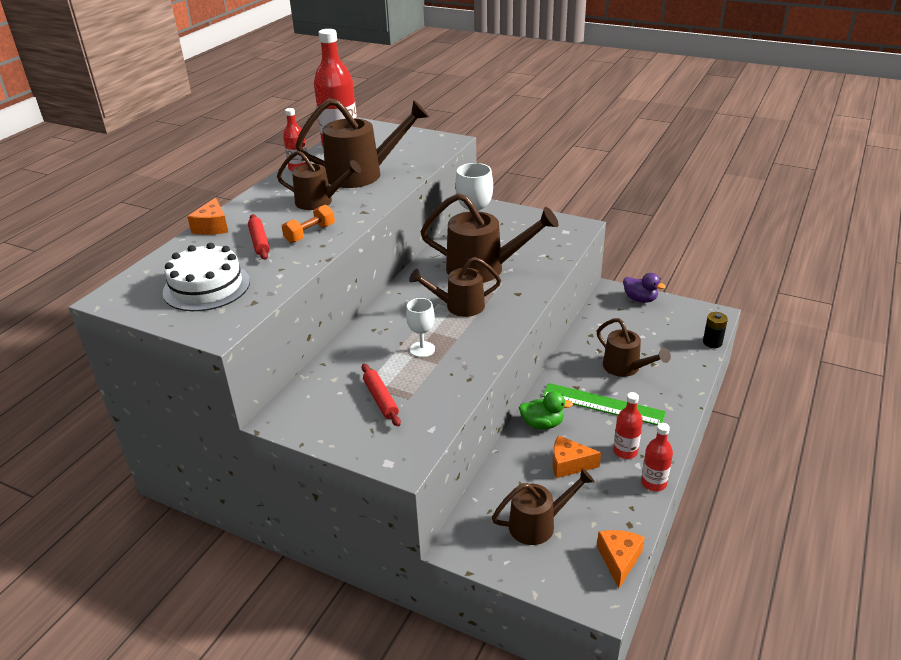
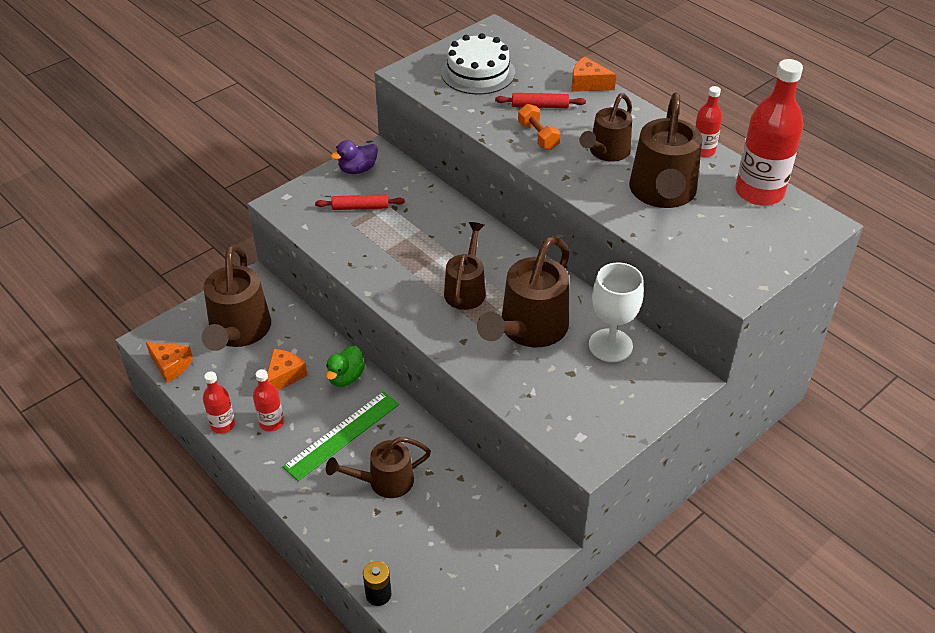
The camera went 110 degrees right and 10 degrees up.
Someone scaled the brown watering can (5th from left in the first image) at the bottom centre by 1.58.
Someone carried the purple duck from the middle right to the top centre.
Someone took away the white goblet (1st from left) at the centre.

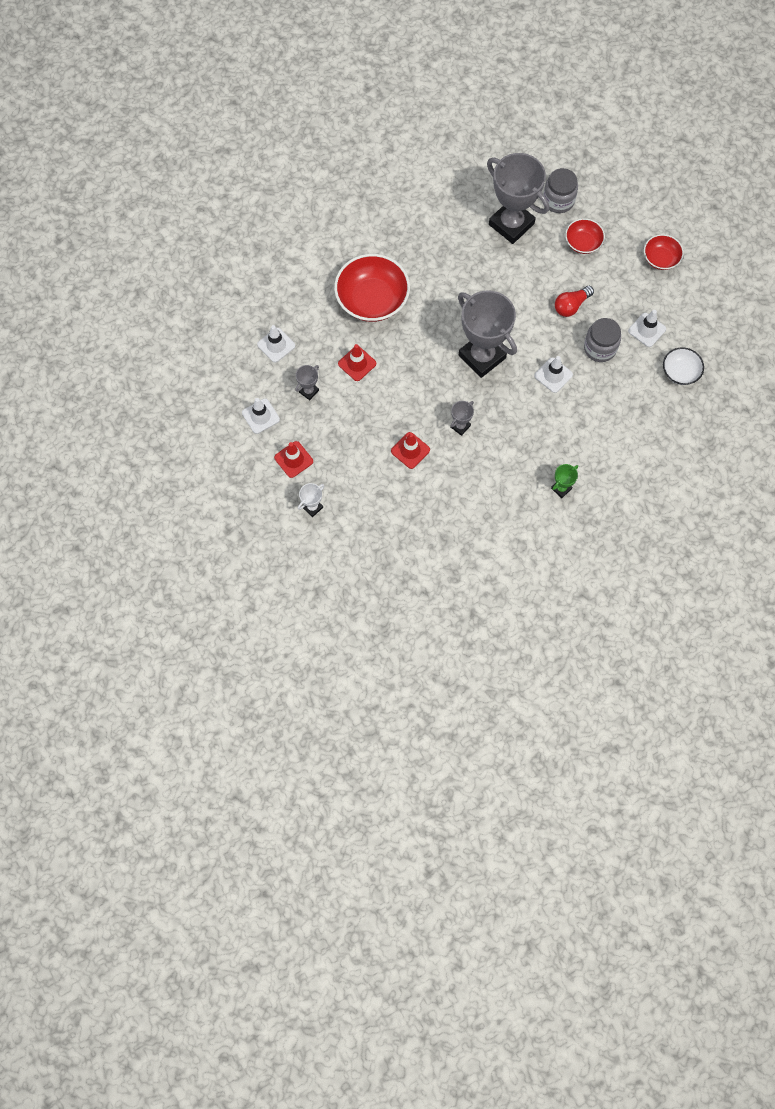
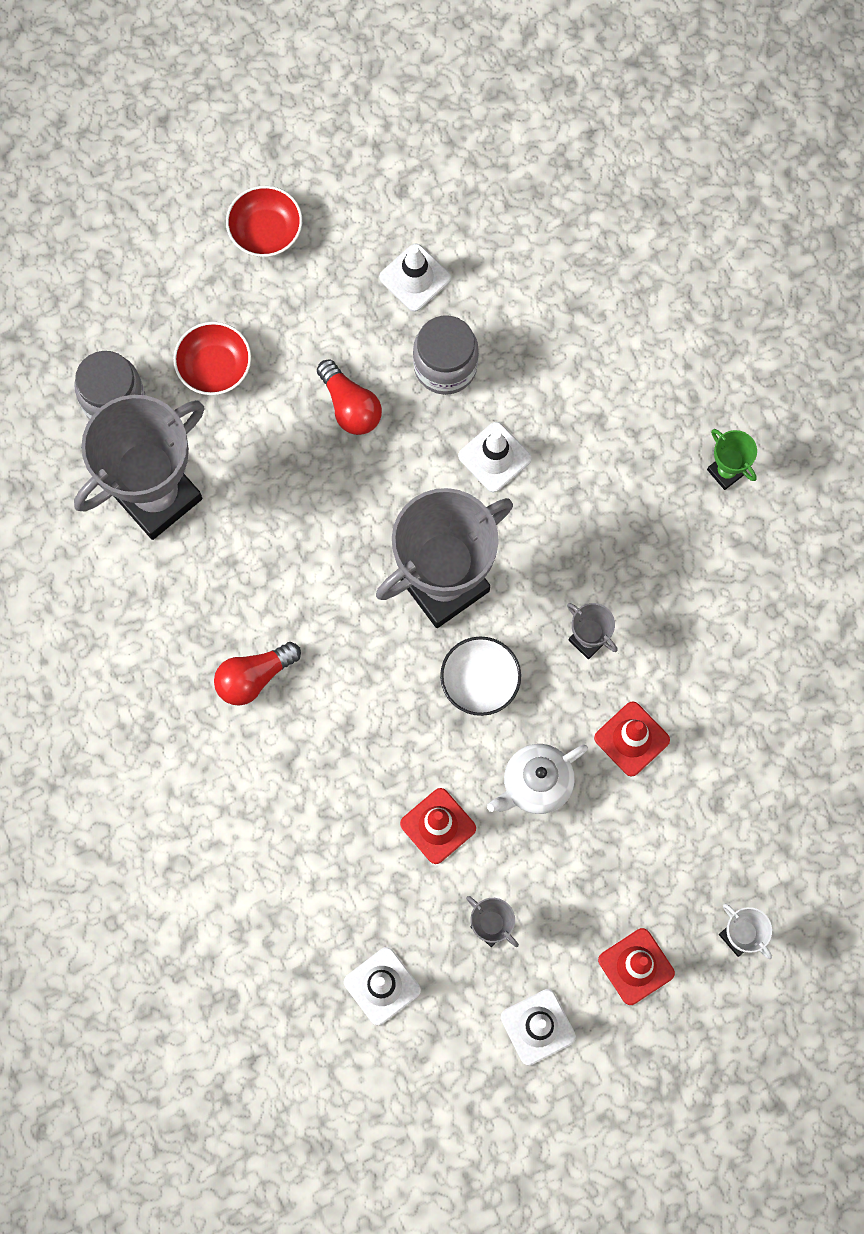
The camera went 85 degrees left and 5 degrees up.
Someone put down the red light bulb (1st from left) at the middle left.
Someone carried the white bowl from the top right to the centre.
Someone put down the white teapot at the centre.
Someone took away the red bowl (1st from left) at the top centre.

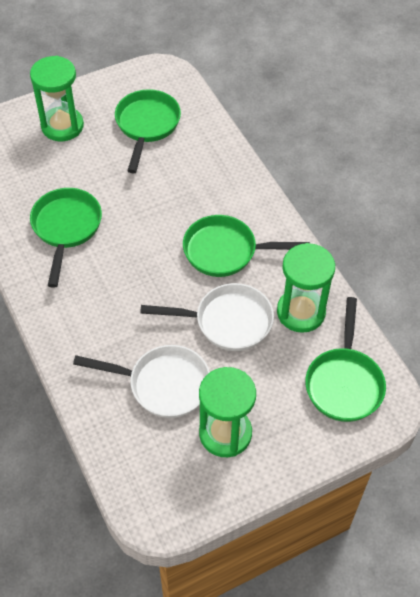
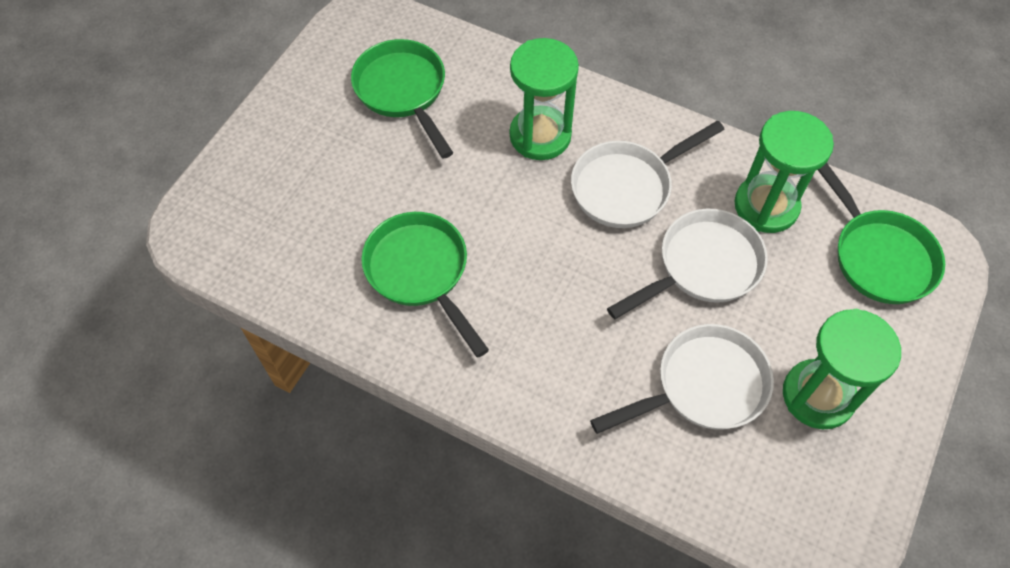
The camera went 35 degrees left and 5 degrees up.
Someone carried the green hourglass (1st from left) from the top left to the top centre.
Someone repainted the green pan (3rd from left) at the centre, which became the white pan (1st from left) at the top centre.

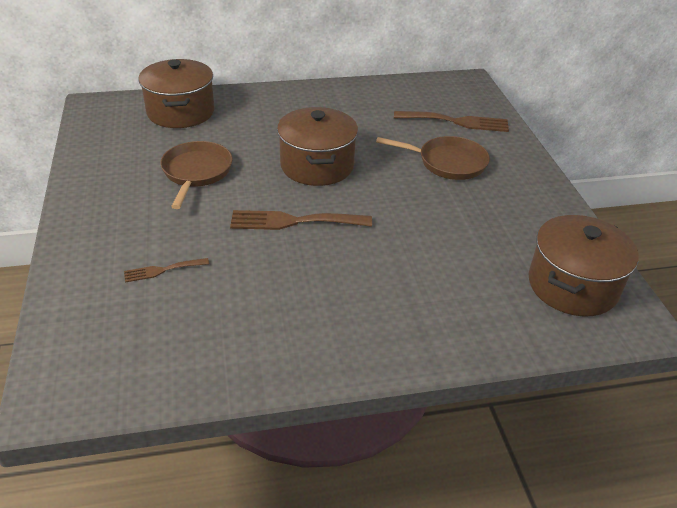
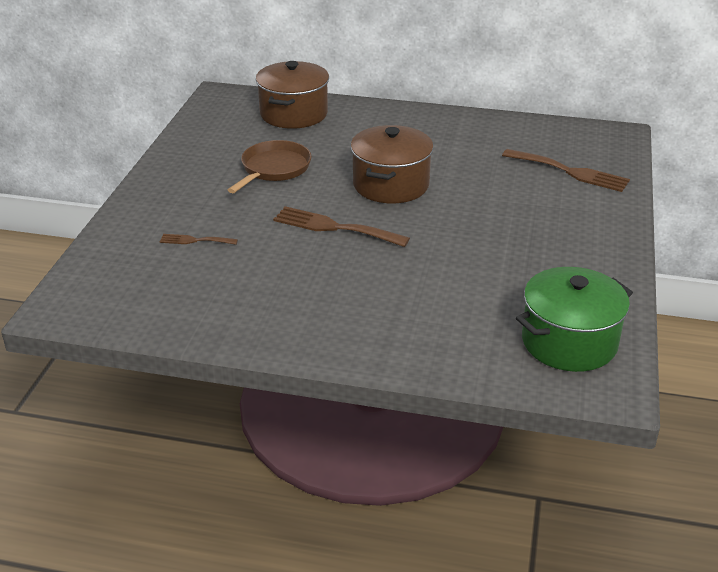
The camera went 25 degrees right and 5 degrees down.
Someone repainted the brown pot (3rd from left) at the middle right, which became the green pot at the middle right.
Someone took away the brown pan (2nd from left) at the top centre.

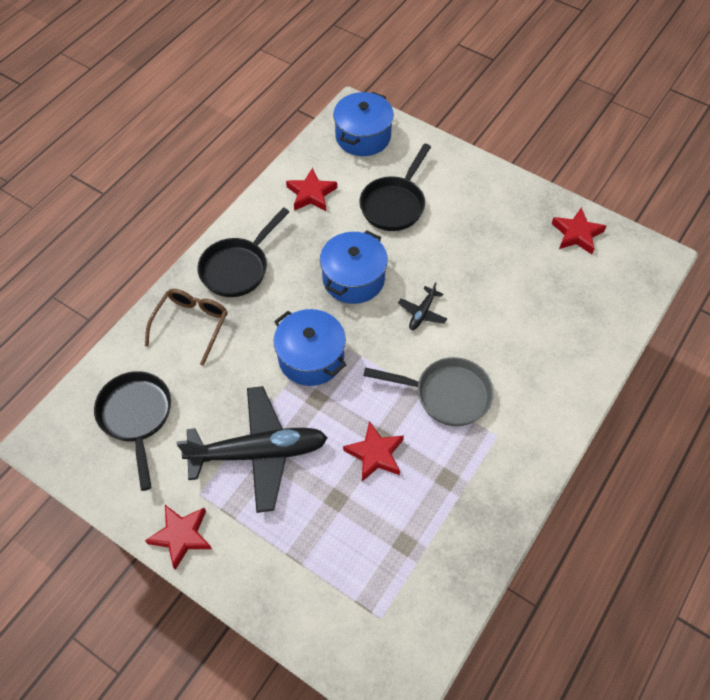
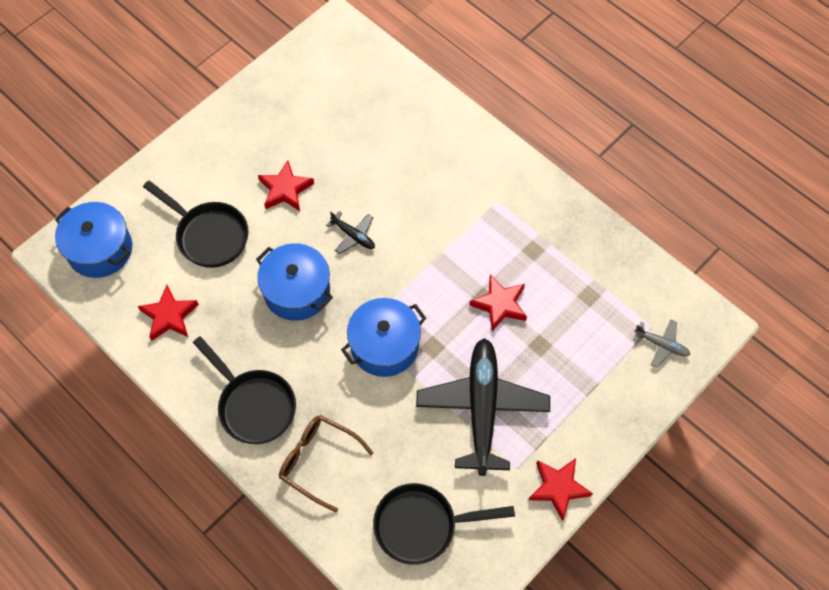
The camera went 80 degrees left and 5 degrees up.
Someone carried the red star (4th from left in the first image) from the top right to the top centre.
Someone put down the grey plane at the middle right.
Someone took away the grey pan at the centre.

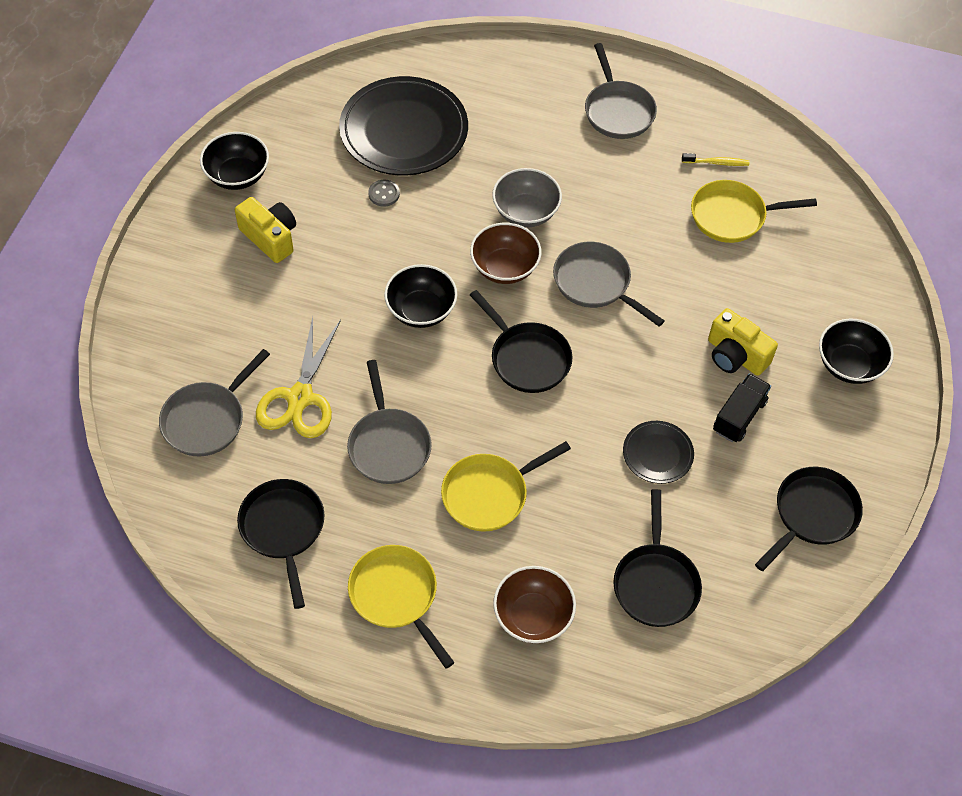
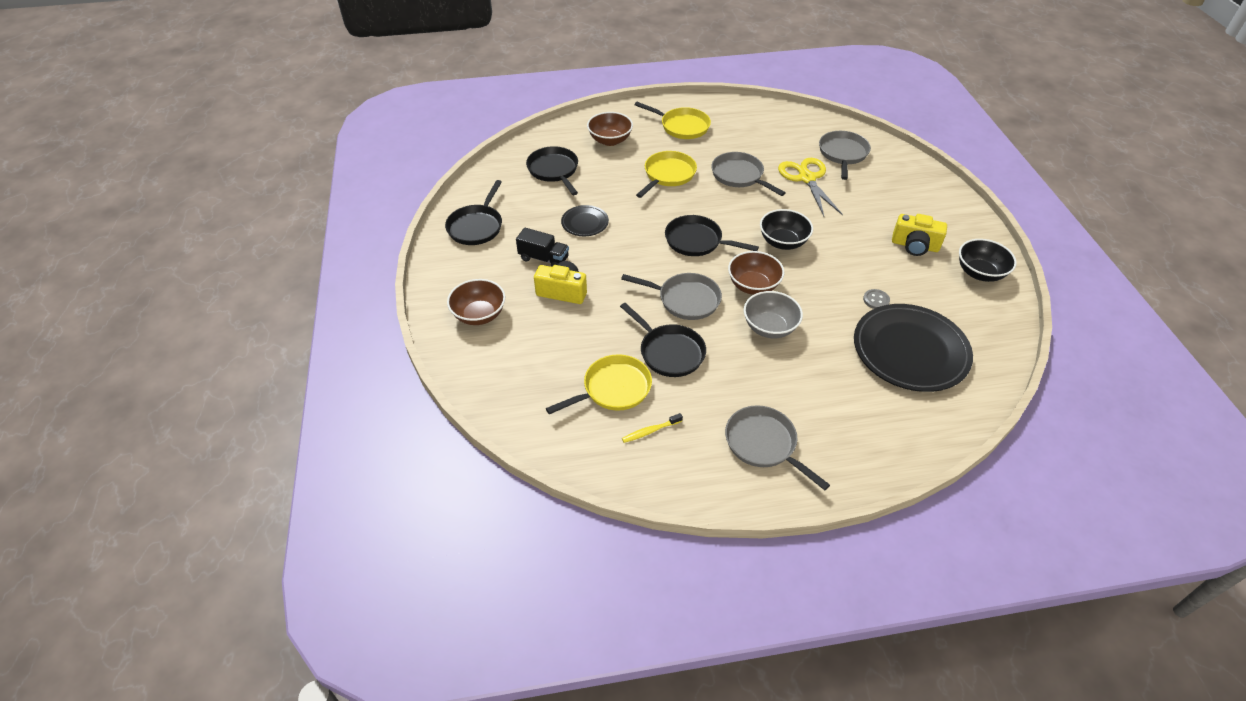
The camera went 155 degrees right and 10 degrees down.
Someone repainted the black bowl (3rd from left) at the middle right, which became the brown bowl (1st from left) at the centre.
Someone rotated the black truck at the middle right by 75 degrees counterclockwise.
Someone carried the black pan (1st from left in the first image) from the bottom left to the centre.

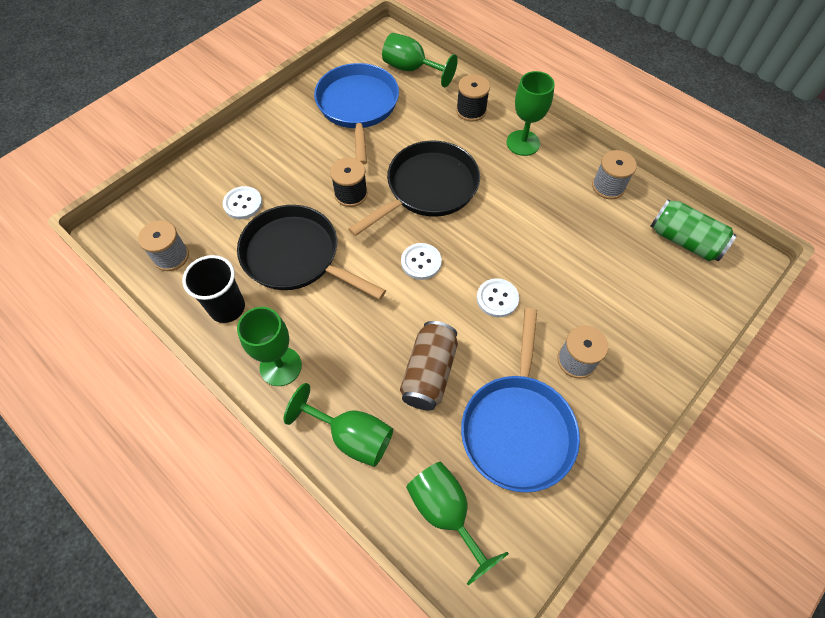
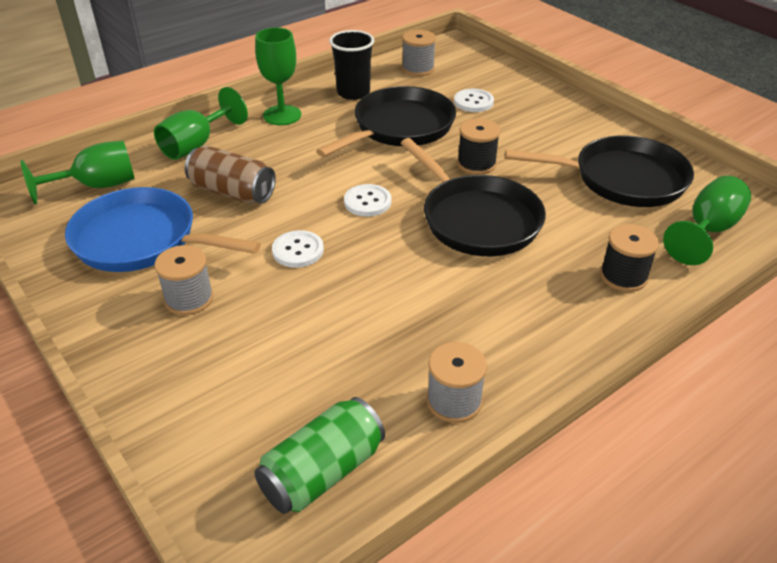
The camera went 100 degrees right and 20 degrees down.
Someone repainted the blue pan (1st from left) at the top centre, which became the black pan (3rd from left) at the top right.
Someone took away the green goblet (5th from left) at the top centre.

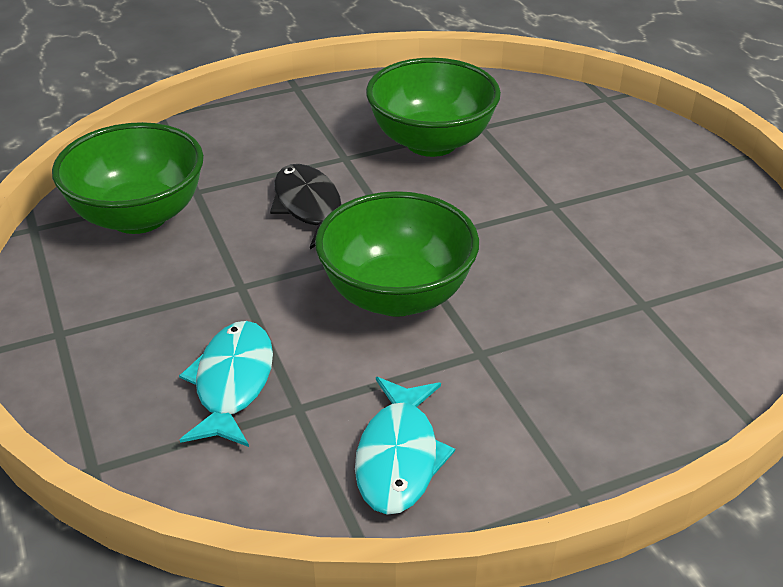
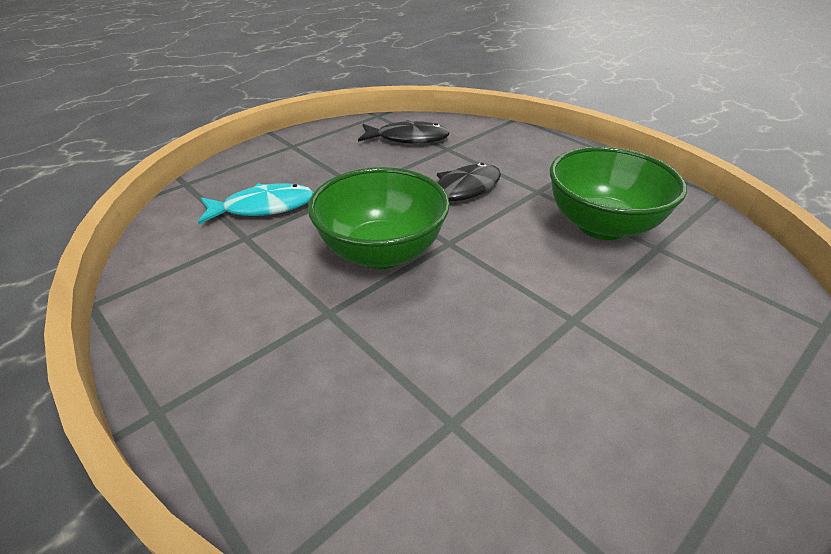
The camera went 70 degrees right and 0 degrees up.
Someone swapped the green bowl (1st from left) at the top left for the black fish (1st from left) at the top centre.
Someone took away the turquoise fish (2nd from left) at the bottom centre.

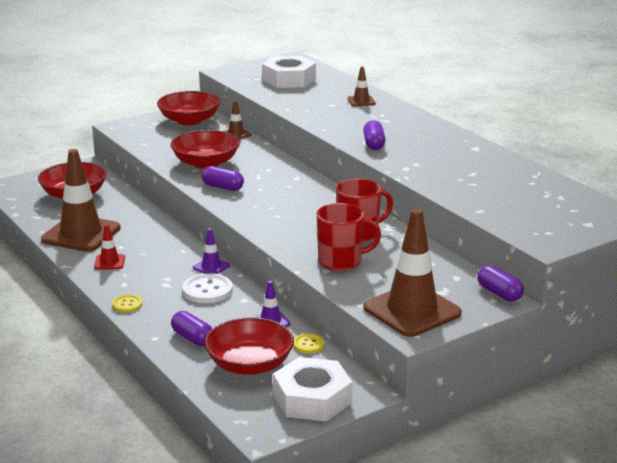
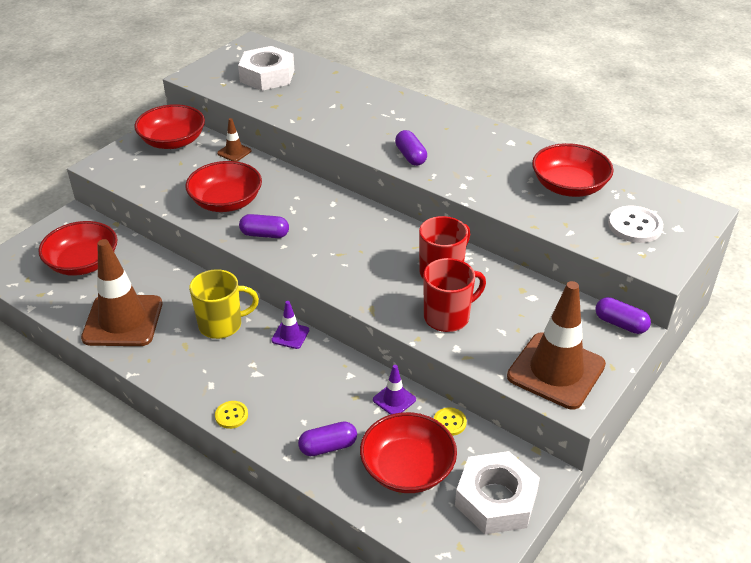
The camera went 20 degrees left and 15 degrees up.
Someone put down the yellow mug at the middle left.
Someone rotated the purple capsule (1st from left in the first image) at the bottom left by 45 degrees counterclockwise.
Someone put down the red bowl (5th from left) at the top right.
Someone carried the white button from the centre to the middle right.
Someone took away the red traffic cone at the middle left.
Someone took away the brown traffic cone (3rd from left) at the top centre.

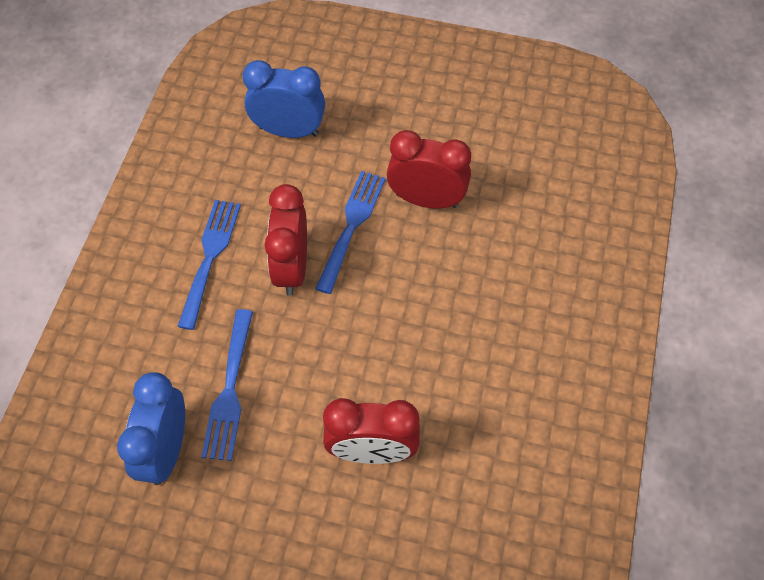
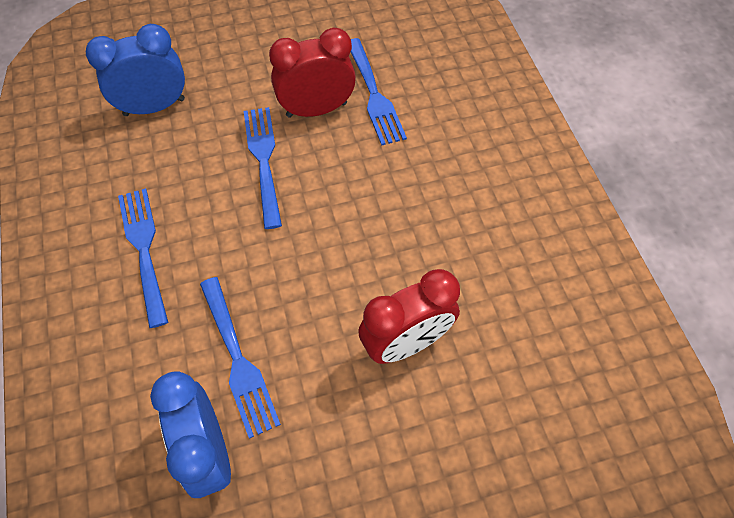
The camera went 30 degrees left and 0 degrees up.
Someone put down the blue fork (4th from left) at the top centre.
Someone took away the red clock (1st from left) at the centre.

